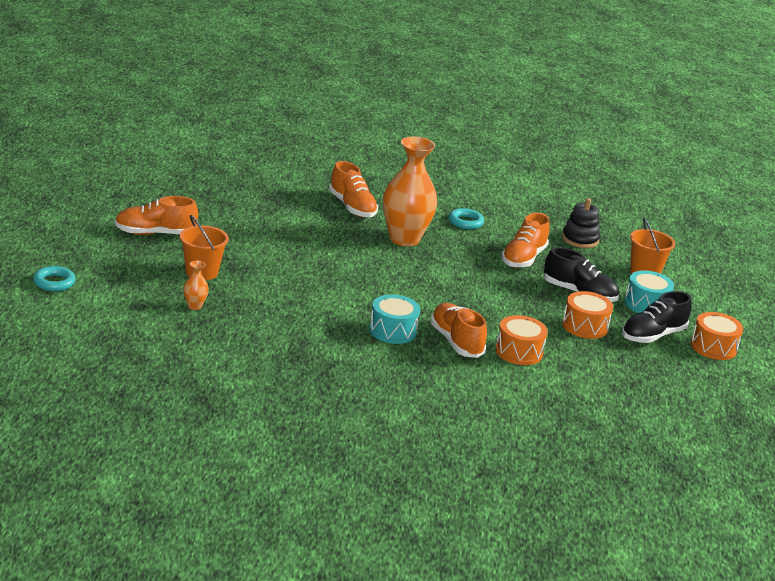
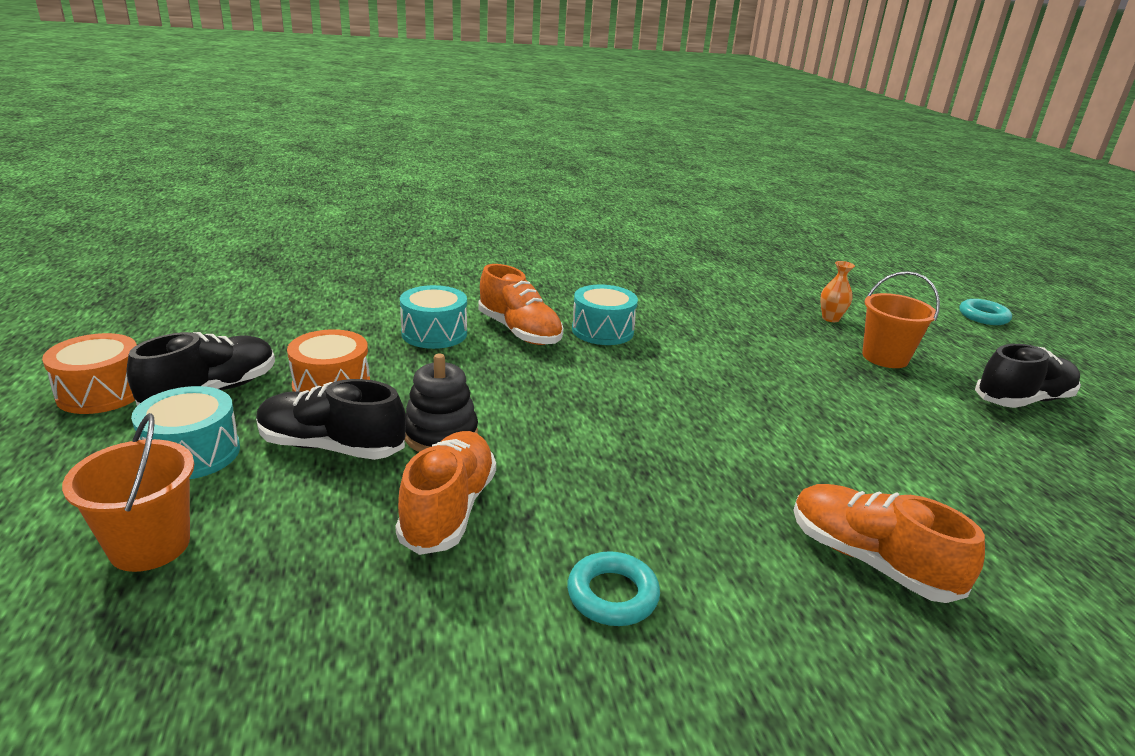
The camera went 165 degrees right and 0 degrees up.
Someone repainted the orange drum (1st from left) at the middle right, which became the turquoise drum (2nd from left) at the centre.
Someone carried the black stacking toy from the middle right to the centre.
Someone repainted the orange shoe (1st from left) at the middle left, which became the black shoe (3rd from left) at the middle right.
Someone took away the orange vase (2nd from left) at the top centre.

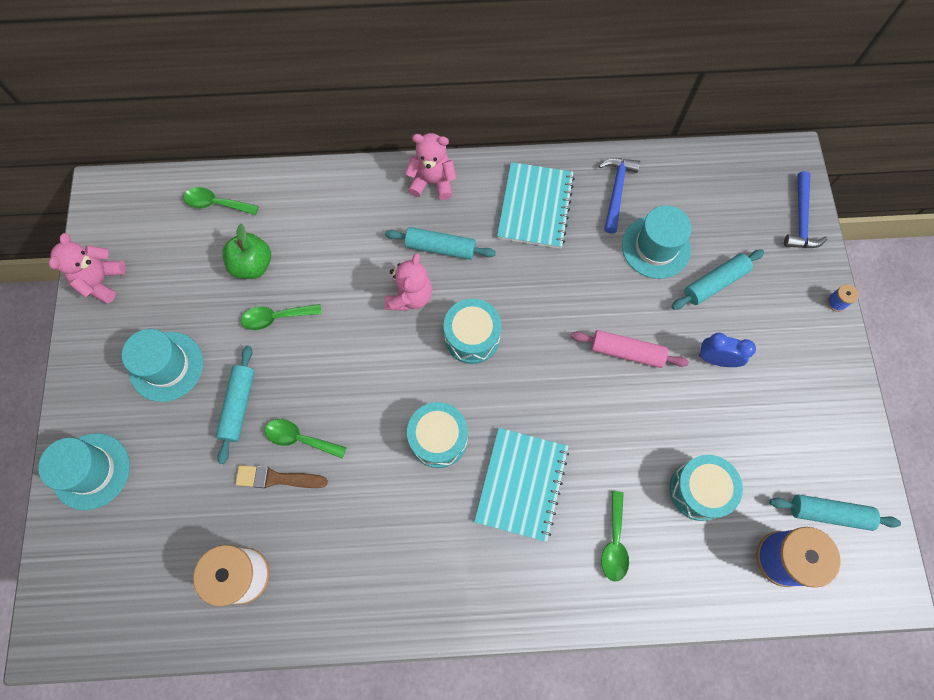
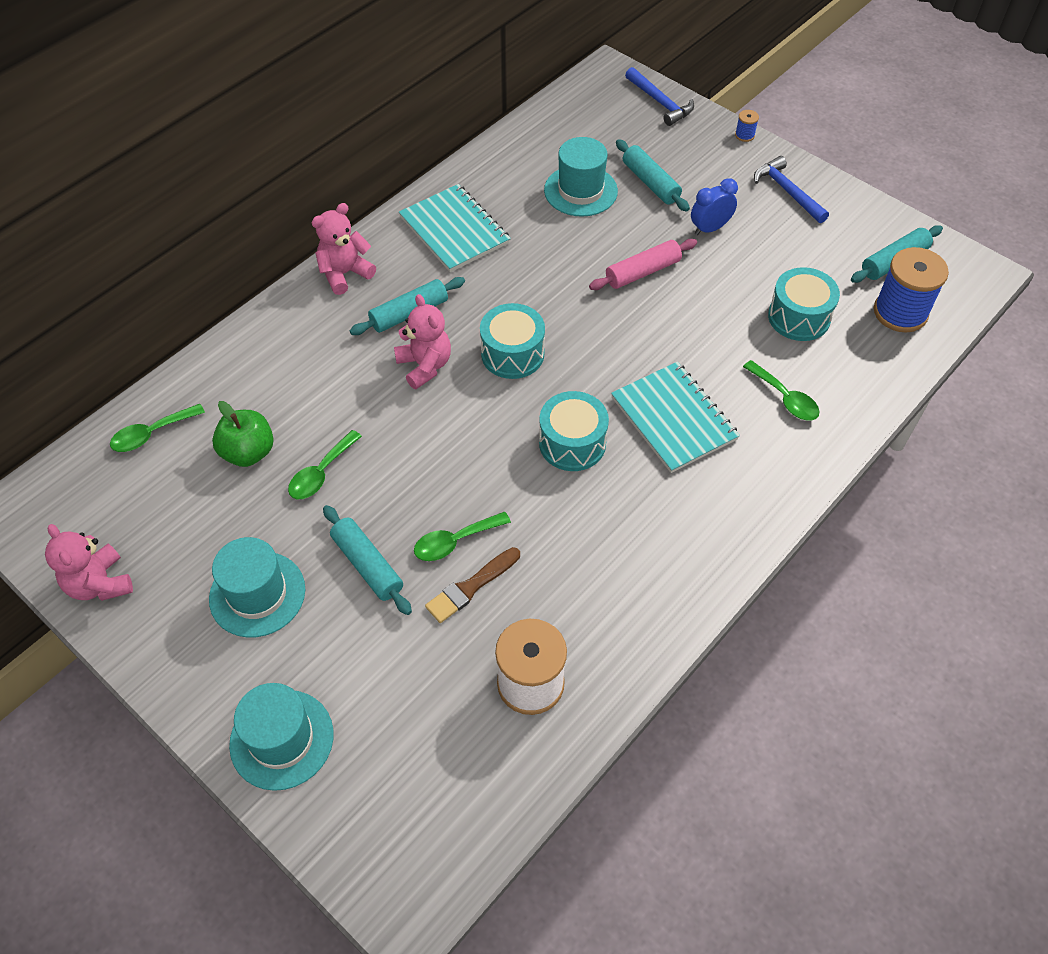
The camera went 45 degrees left and 15 degrees down.
Someone rotated the turquoise rolling pin (3rd from left) at the middle right by 45 degrees counterclockwise.
Someone carried the blue hammer (1st from left in the first image) from the top centre to the top right.

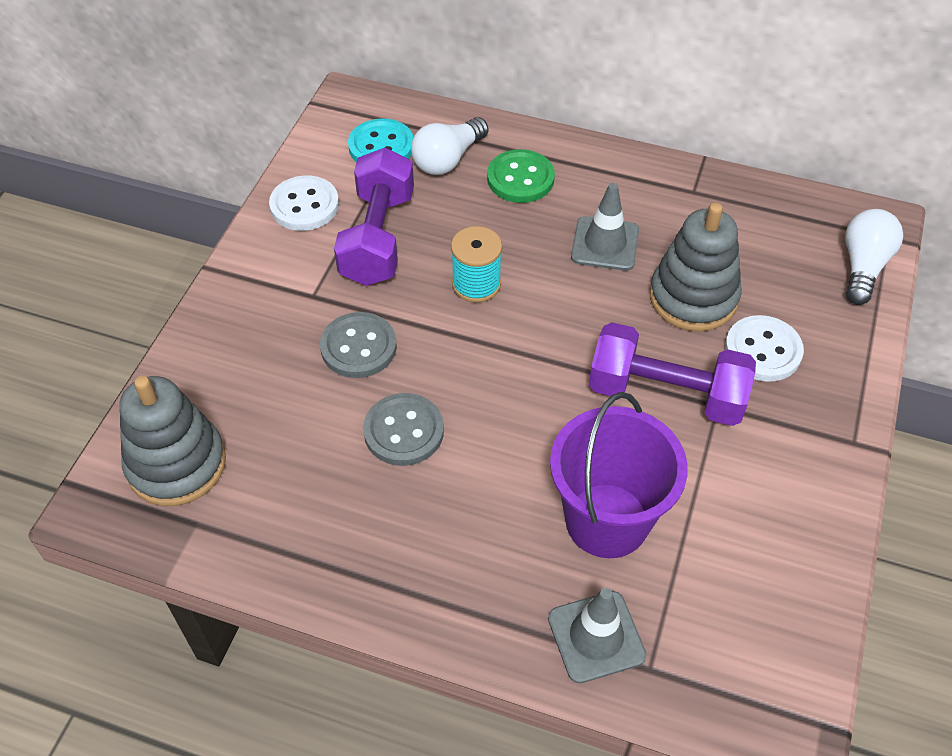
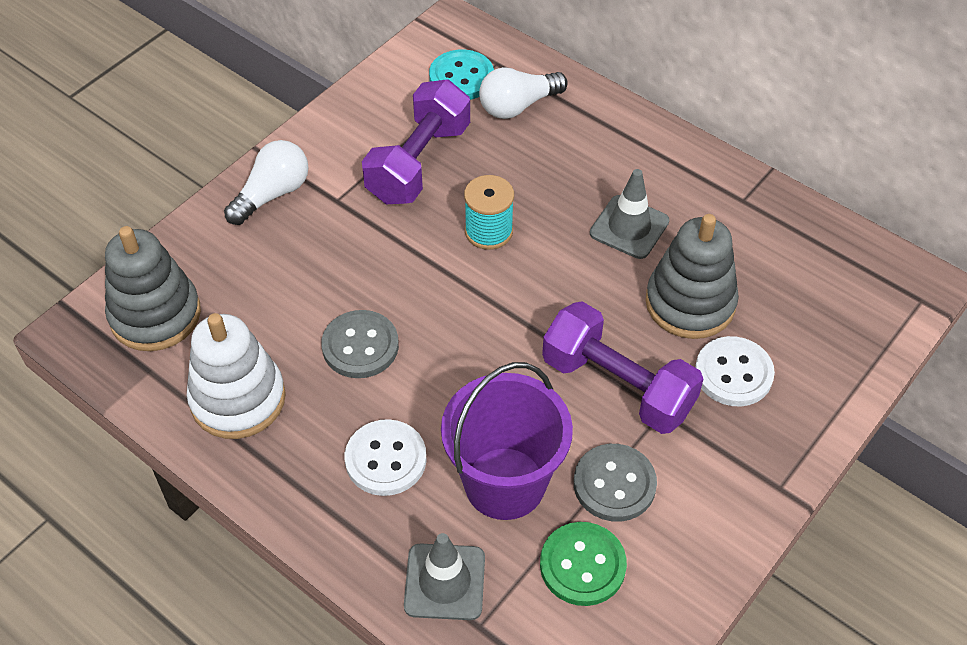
The camera went 20 degrees right and 0 degrees up.
Someone put down the white stacking toy at the middle left.
Someone carried the white light bulb (2nd from left in the first image) from the middle right to the top left.
Someone carried the white button (1st from left) from the top left to the bottom centre.
Someone carried the green button from the top centre to the bottom centre.
Someone carried the grey button (1st from left in the first image) from the centre to the bottom centre.

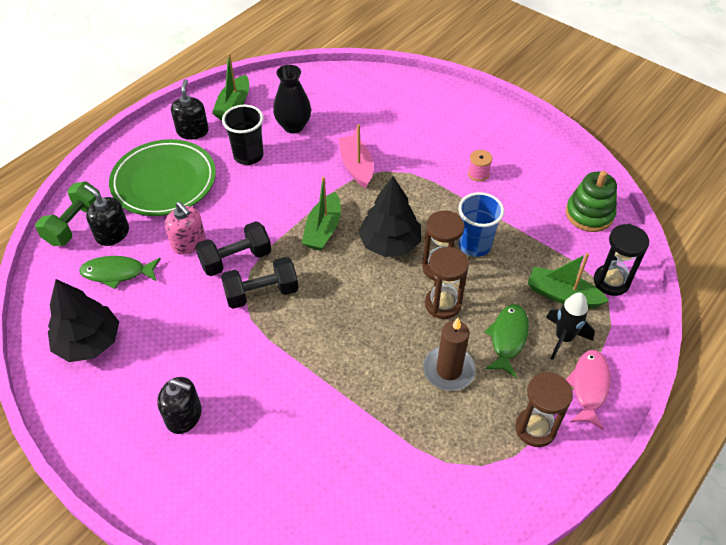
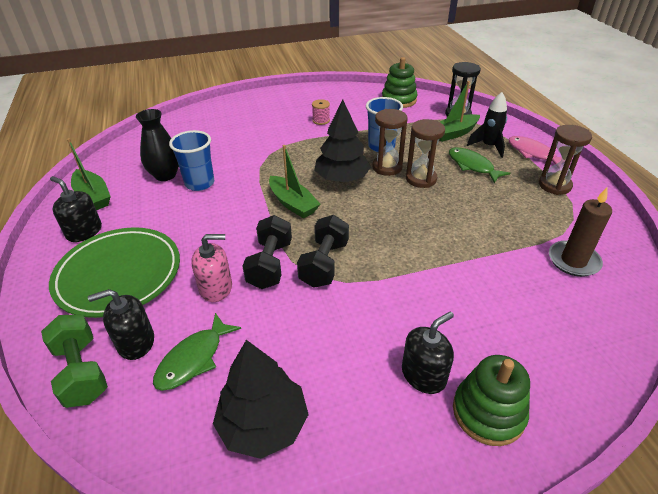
The camera went 55 degrees left and 10 degrees down.
Someone put down the blue cup (1st from left) at the top left.
Someone put down the green stacking toy (2nd from left) at the bottom right.
Someone carried the brown candle from the centre to the middle right.
Someone took away the black cup at the top centre.
Someone took away the pink boat at the top centre.

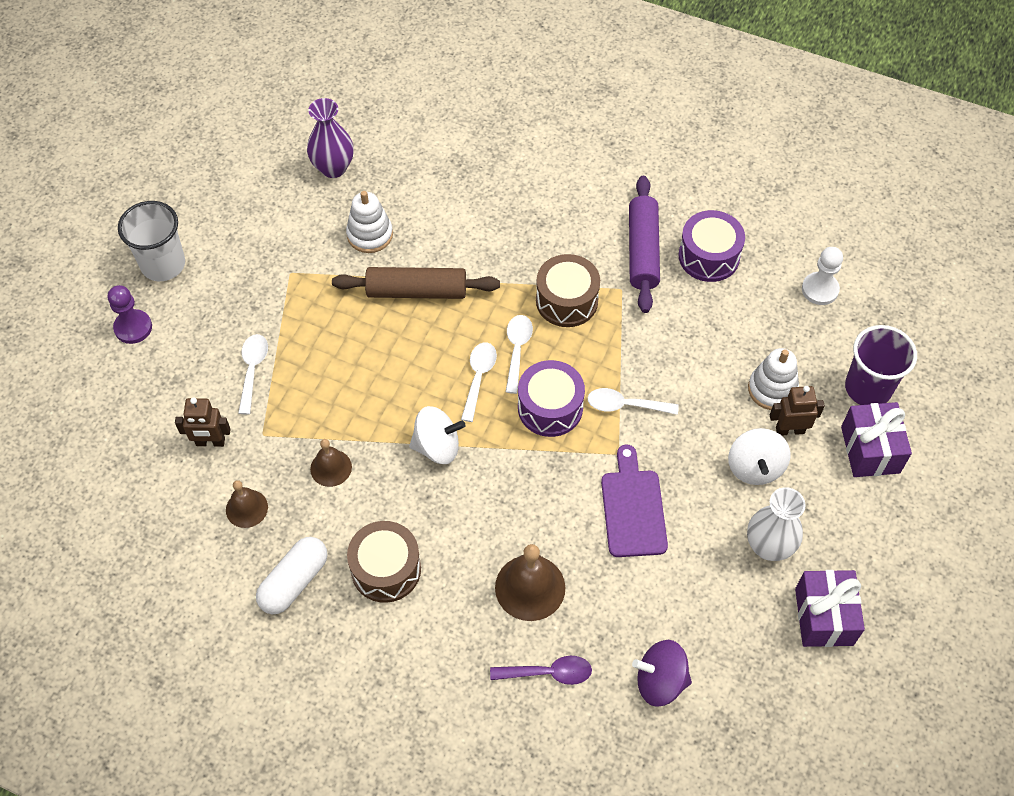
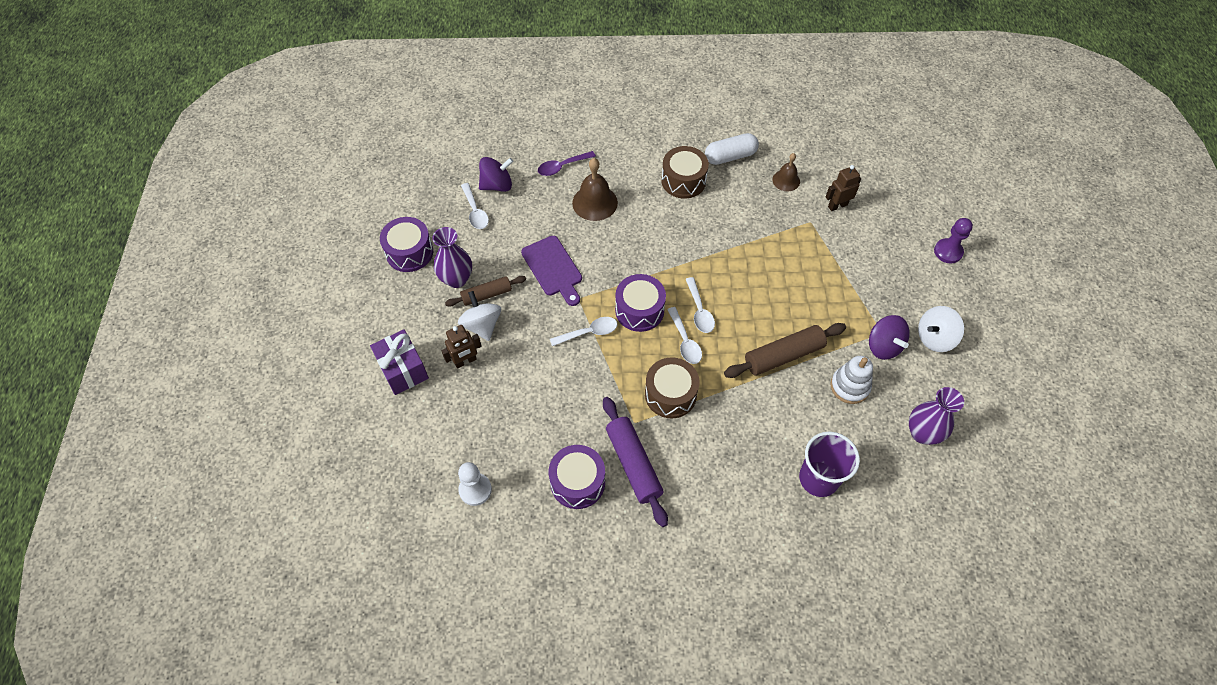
The camera went 155 degrees right and 0 degrees up.
Someone swapped the purple gift (1st from left) at the bottom right for the purple drum (1st from left) at the centre.
Someone repainted the white vase at the middle right, which became the purple vase (1st from left) at the centre.
Someone put down the brown rolling pin (1st from left) at the centre.
Someone carried the white spoon (1st from left) from the middle left to the top centre.
Someone rotated the white capsule at the bottom left by 60 degrees clockwise.
Someone carried the purple cup from the middle right to the bottom right.
Someone put down the purple spinning top (2nd from left) at the middle right.
Someone carried the white spinning top (1st from left in the first image) from the centre to the middle right.
Someone took away the white cup at the top left.
Someone took away the brown bell (2nd from left) at the middle left.
Someone took away the white stacking toy (2nd from left) at the middle right.

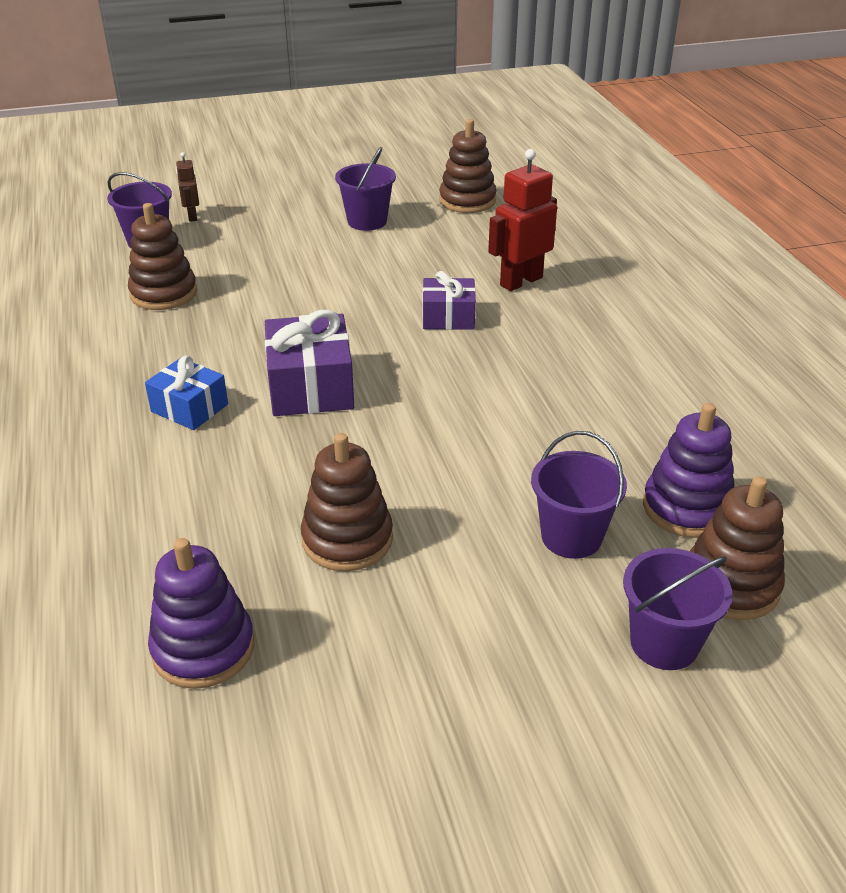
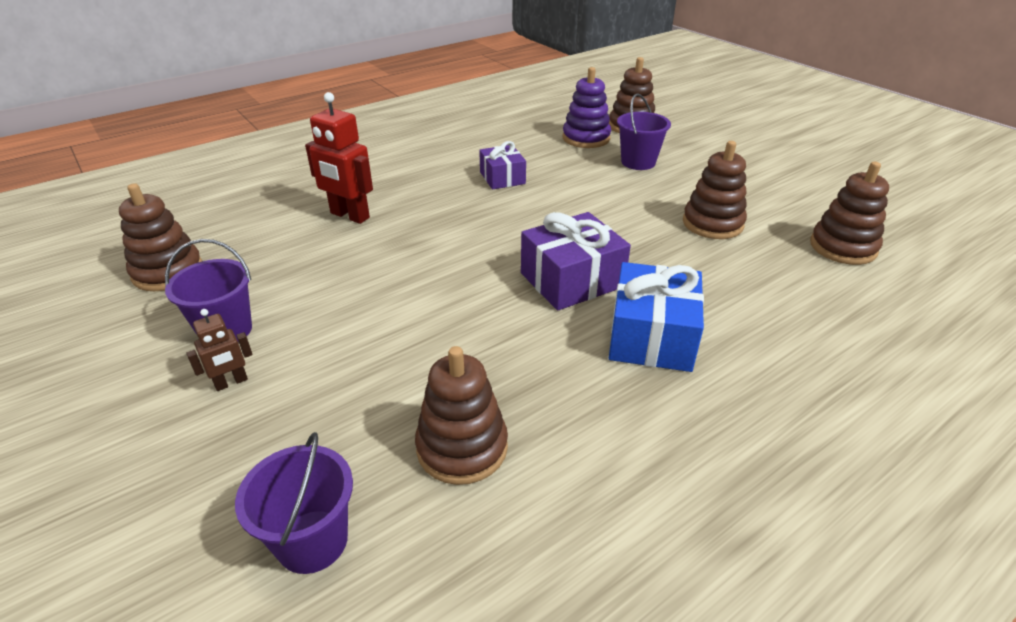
The camera went 110 degrees left and 0 degrees up.
Someone carried the brown robot from the top left to the middle left.
Someone carried the purple gift (2nd from left in the first image) from the centre to the top centre.
Someone scaled the blue gift at the middle left by 1.58.
Someone repainted the purple stacking toy (1st from left) at the bottom left, which became the brown stacking toy (5th from left) at the middle right.
Someone took away the purple bucket (4th from left) at the bottom right.

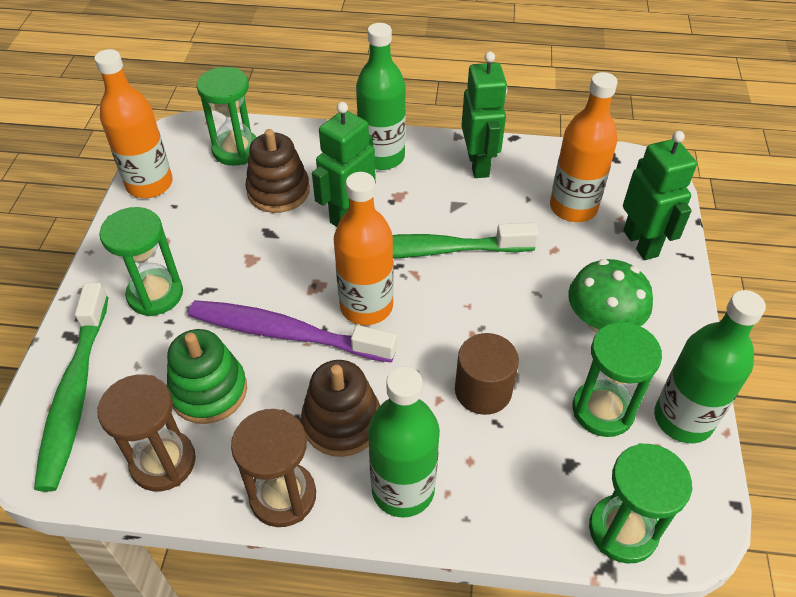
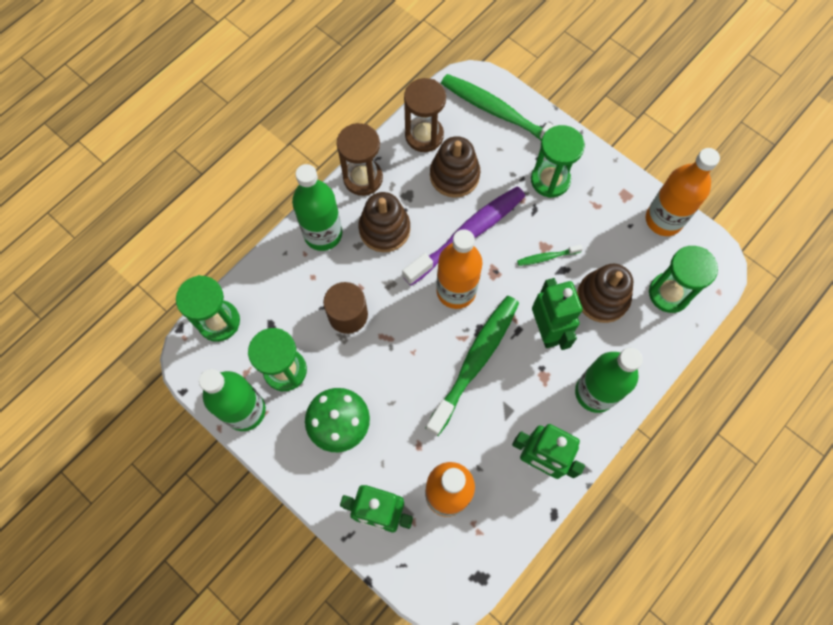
The camera went 125 degrees right and 20 degrees up.
Someone repainted the green stacking toy at the middle left, which became the brown stacking toy (2nd from left) at the top centre.
Someone put down the green toothbrush (3rd from left) at the centre.

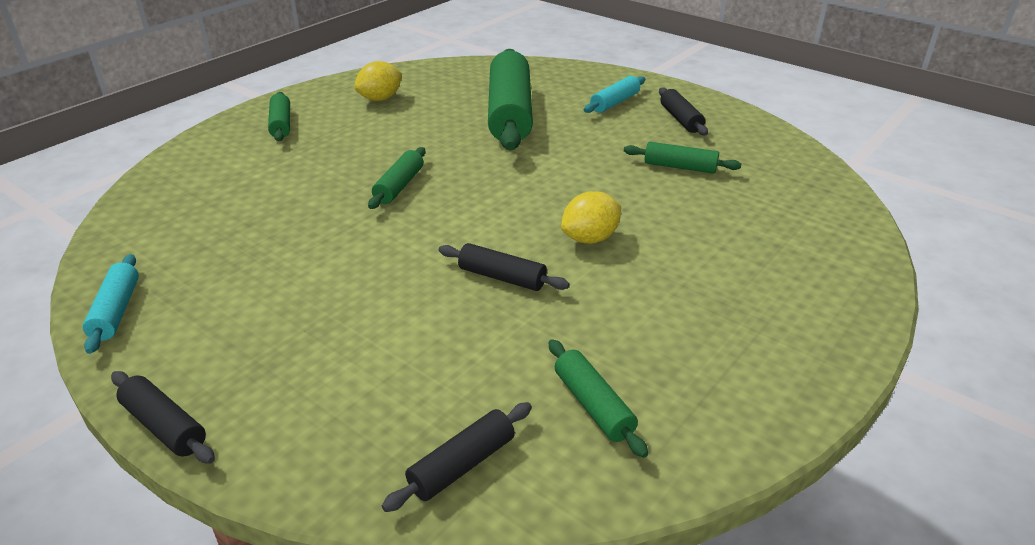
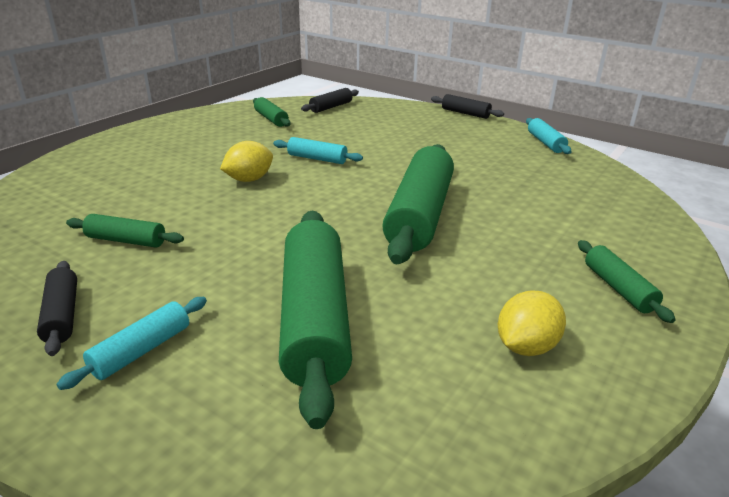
The camera went 175 degrees right and 5 degrees down.
Someone repainted the black rolling pin (3rd from left) at the centre, which became the turquoise rolling pin (2nd from left) at the top centre.
Someone scaled the green rolling pin (2nd from left in the first image) at the top centre by 2.11.

